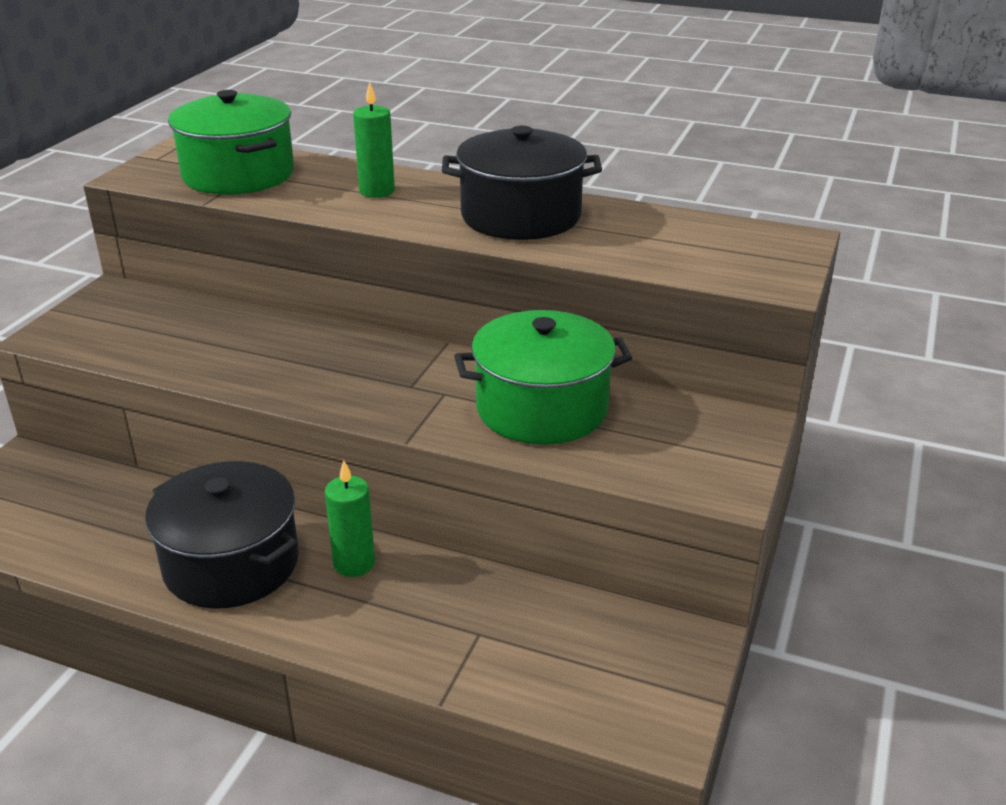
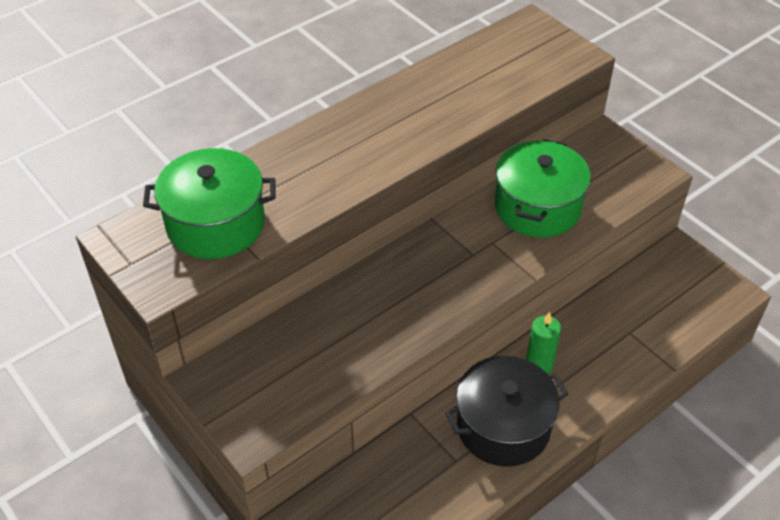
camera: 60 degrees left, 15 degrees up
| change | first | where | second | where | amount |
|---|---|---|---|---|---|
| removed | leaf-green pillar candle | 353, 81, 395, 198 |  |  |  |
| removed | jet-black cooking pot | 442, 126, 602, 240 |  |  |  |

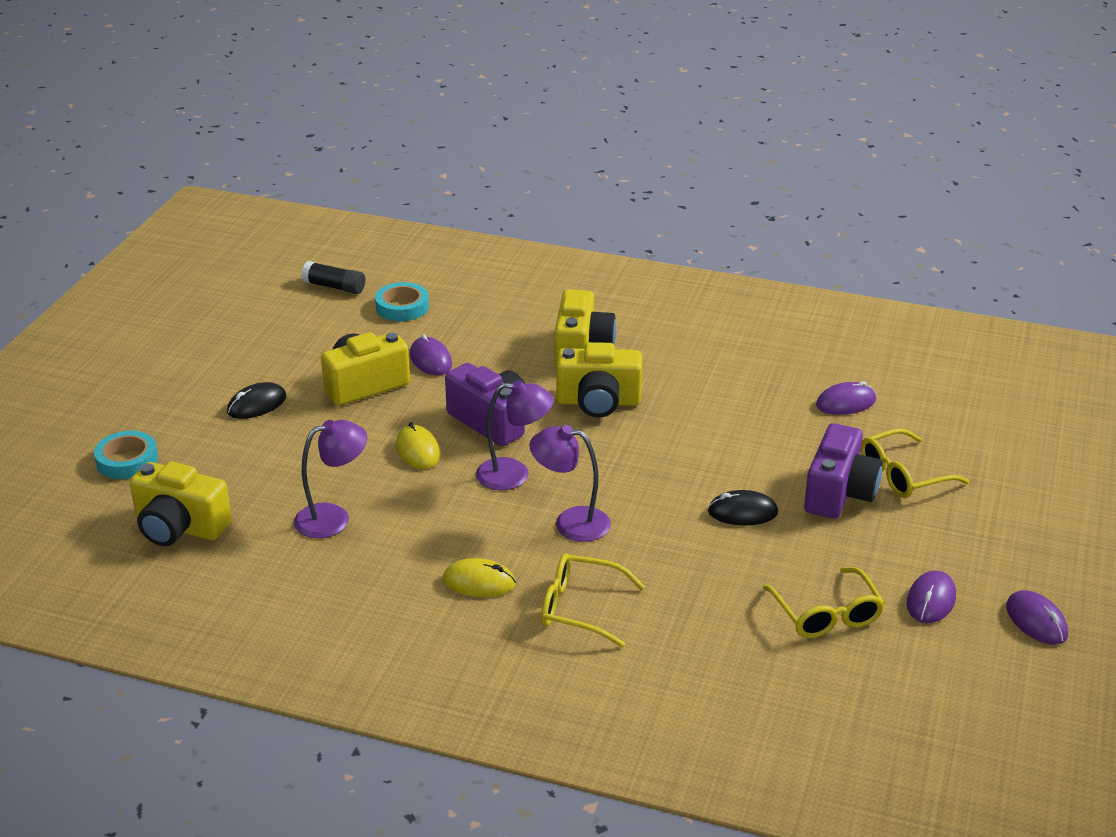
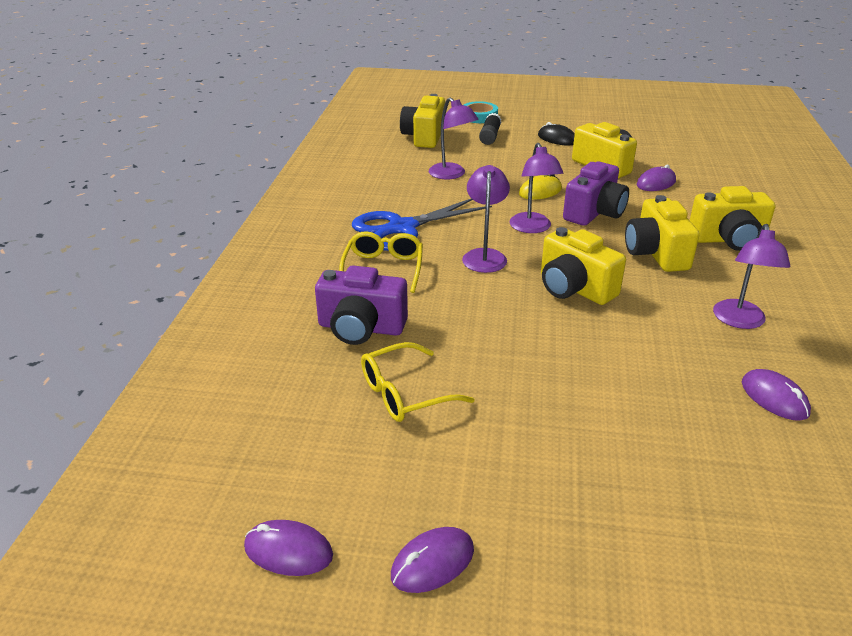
camera: 80 degrees right, 0 degrees up
| change | first | where | second | where | amount |
|---|---|---|---|---|---|
| removed | teal roll of tape | 375, 282, 429, 321 |  |  |  |
| removed | jet-black PC mouse | 708, 490, 778, 525 |  |  |  |
| removed | bright yellow spectacles | 861, 428, 969, 498 |  |  |  |
| added |  |  | bright yellow compact camera | 541, 227, 626, 305 |  |
| added |  |  | purple reading lamp | 713, 224, 790, 329 |  |
| moved | jet-black glue stick | 301, 261, 365, 294 |  | 479, 113, 501, 145 |  |
| moved | purple compact camera | 804, 423, 883, 519 |  | 315, 265, 408, 345 |  |
| moved | purple PC mouse | 907, 571, 956, 623 |  | 244, 520, 333, 576 |  |
| replaced | bright yellow PC mouse | 443, 558, 516, 597 | cobalt scissors | 352, 198, 492, 251 |  |

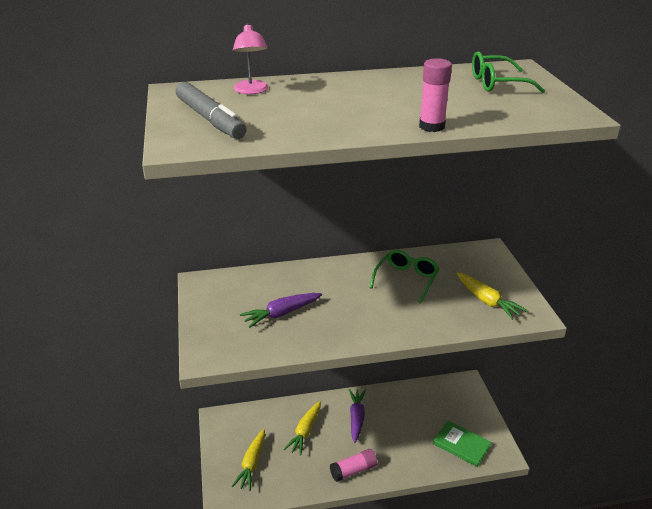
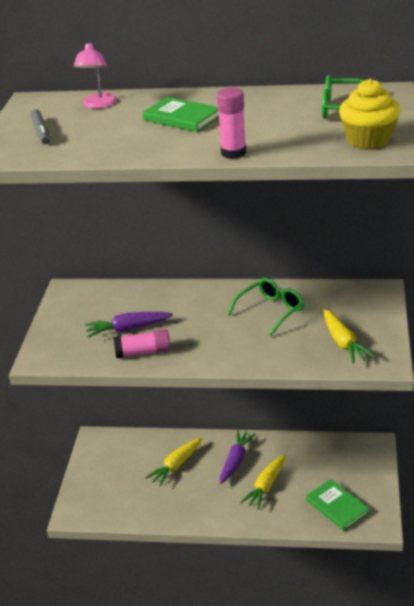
camera: 20 degrees right, 0 degrees up
| change | first | where | second | where | amount |
|---|---|---|---|---|---|
| added |  |  | leaf-green hardback | 143, 97, 219, 132 |  |
| added |  |  | bright yellow muffin | 339, 79, 400, 149 |  |
| moved | bright yellow root vegetable | 231, 429, 265, 491 |  | 240, 454, 286, 510 |  |
| moved | rose-pink glue stick | 330, 449, 378, 482 |  | 113, 329, 171, 359 |  |
| resized | ash-grey marker pen | 176, 82, 247, 139 |  | 30, 109, 50, 144 | x0.59 |

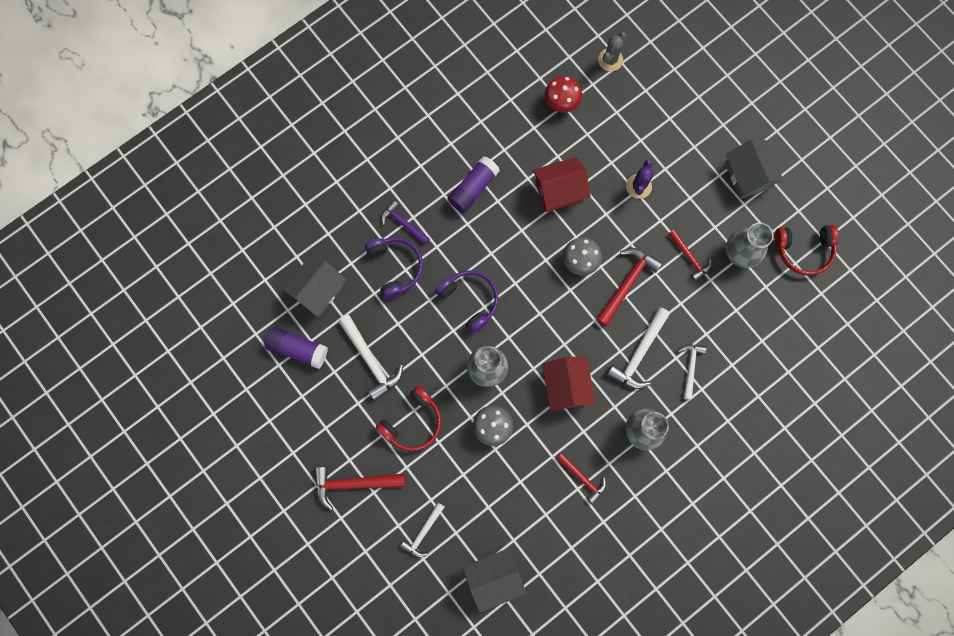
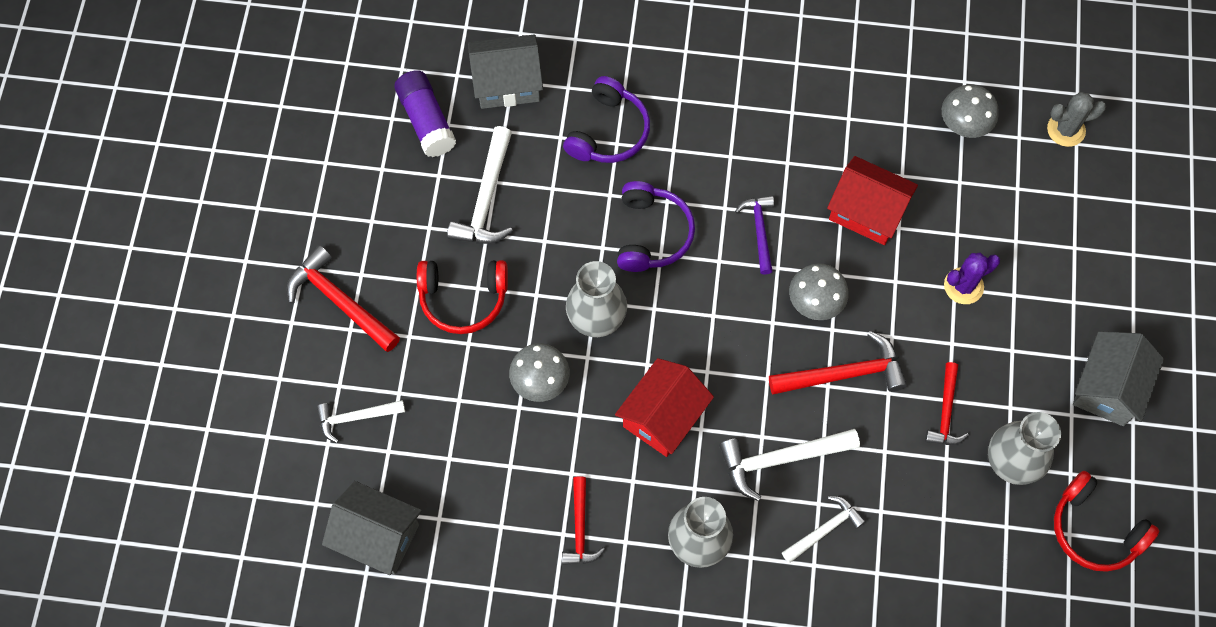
camera: 45 degrees right, 10 degrees down
| change | first | where | second | where | amount |
|---|---|---|---|---|---|
| removed | purple glue stick | 448, 156, 500, 213 |  |  |  |
| moved | purple claw hammer | 381, 200, 430, 245 |  | 735, 195, 774, 275 |  |
| recoloured | scarlet fungus | 544, 76, 582, 113 | ash-grey fungus | 942, 84, 999, 138 |  |

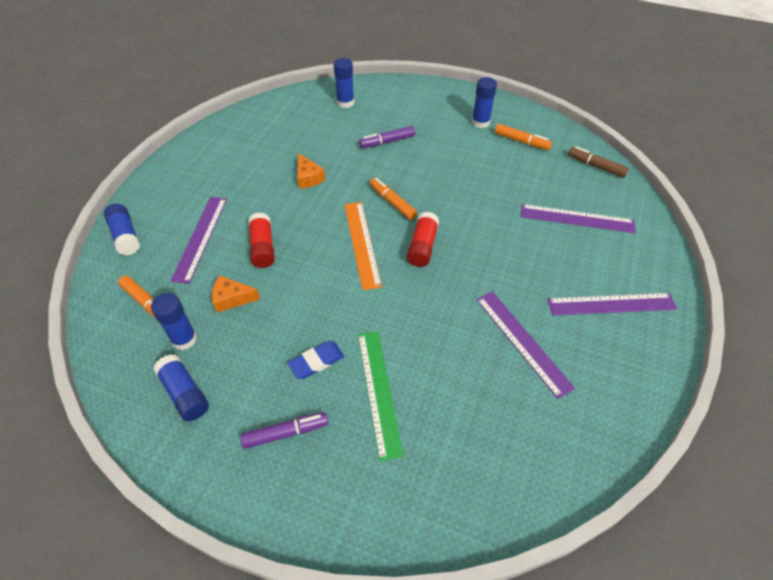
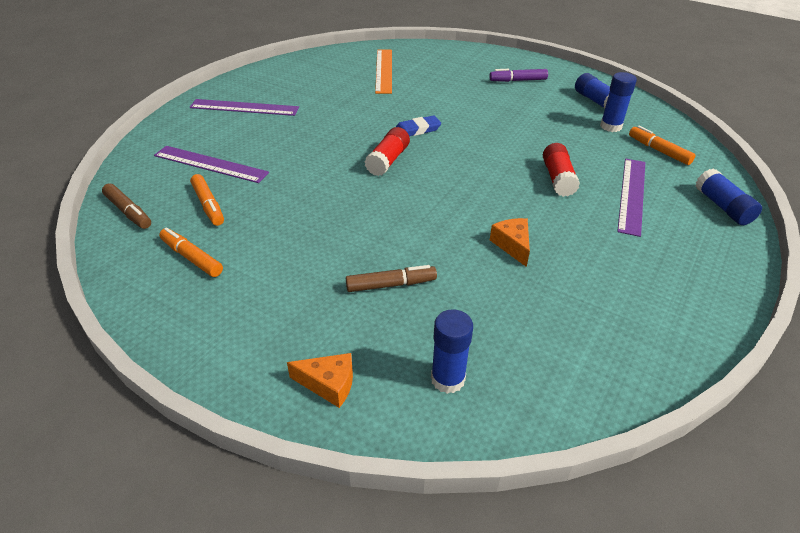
camera: 170 degrees left, 10 degrees down
| change | first | where | second | where | amount |
|---|---|---|---|---|---|
| removed | leaf-green straightedge | 358, 331, 403, 461 |  |  |  |
| removed | cobalt glue stick | 472, 77, 497, 128 |  |  |  |
| removed | purple straightedge | 476, 291, 575, 399 |  |  |  |
| moved | orange-coloured piece of cheese | 212, 275, 260, 313 |  | 287, 353, 353, 408 |  |
| moved | cobalt pencil eraser | 288, 341, 345, 379 |  | 396, 115, 441, 136 |  |
| moved | orange-coloured straightedge | 345, 202, 382, 290 |  | 375, 50, 392, 94 |  |
| moved | orange-coloured marker pen | 370, 178, 417, 220 |  | 190, 174, 224, 226 |  |
| recoloured | purple marker pen | 359, 126, 415, 148 | brown marker pen | 346, 265, 437, 292 |  |

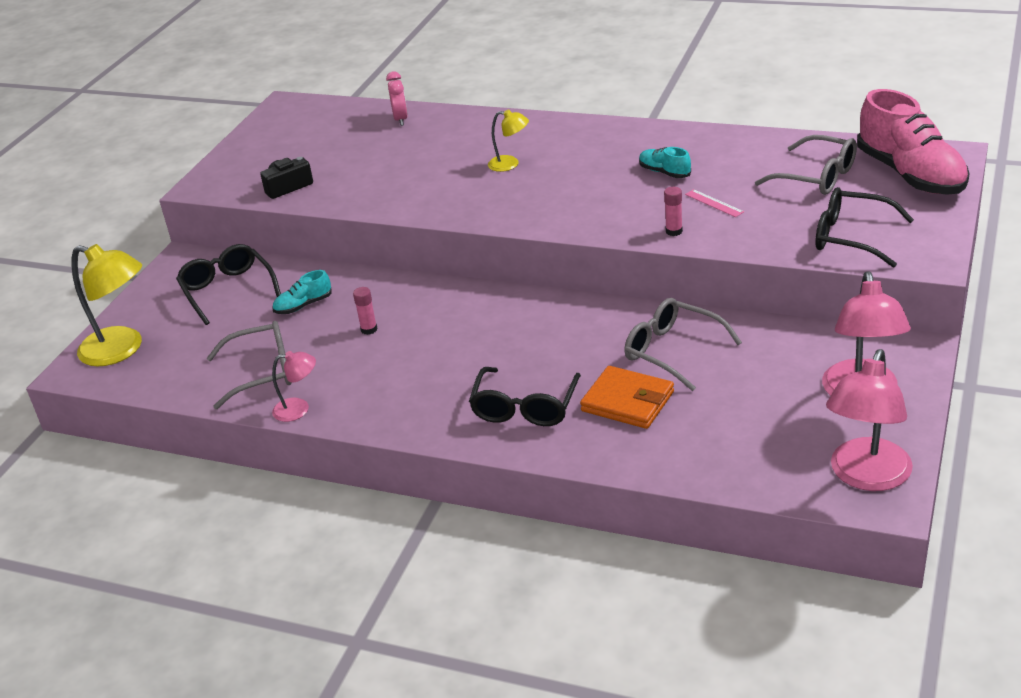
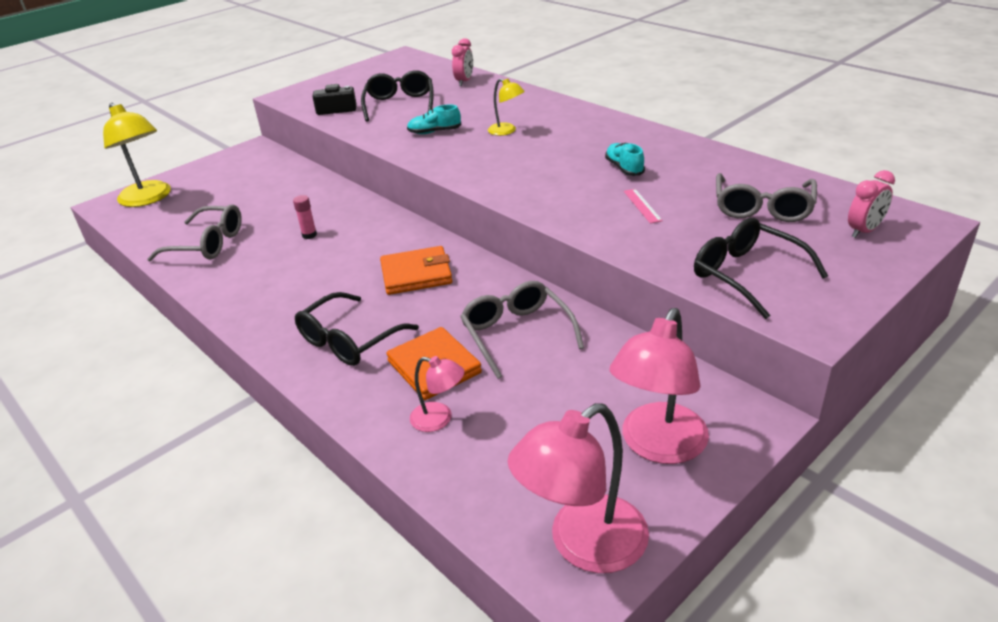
camera: 25 degrees right, 0 degrees up
| change | first | where | second | where | amount |
|---|---|---|---|---|---|
| removed | rose-pink glue stick | 664, 187, 683, 236 |  |  |  |
| added |  |  | orange-coloured wallet | 380, 246, 452, 295 |  |
| moved | jet-black spectacles | 176, 244, 281, 325 |  | 361, 70, 434, 121 |  |
| moved | rose-pink reading lamp | 272, 351, 316, 422 |  | 410, 356, 465, 432 |  |
| moved | teal sneaker | 273, 270, 332, 314 |  | 407, 105, 462, 134 |  |
| replaced | rose-pink sneaker | 857, 89, 970, 195 | rose-pink bedside clock | 848, 170, 895, 238 |  |
| turned | ash-grey spectacles | 755, 135, 857, 195 |  | 716, 173, 817, 222 | 45 degrees clockwise |

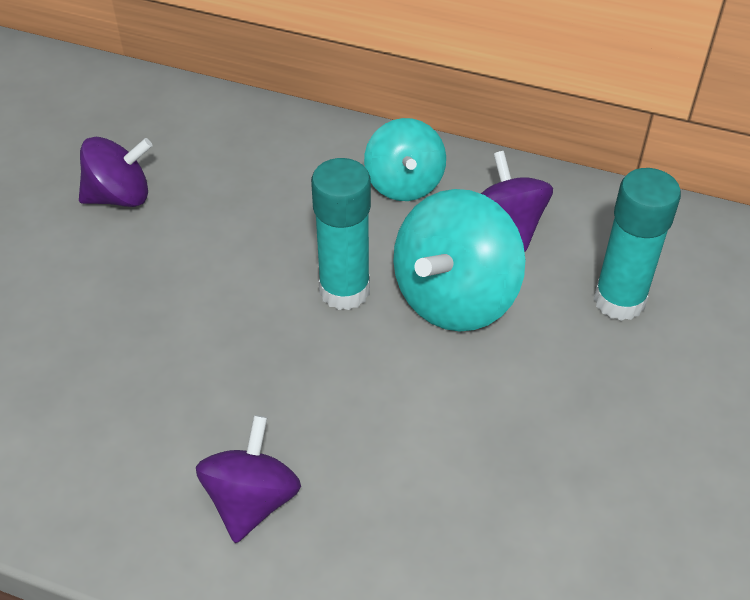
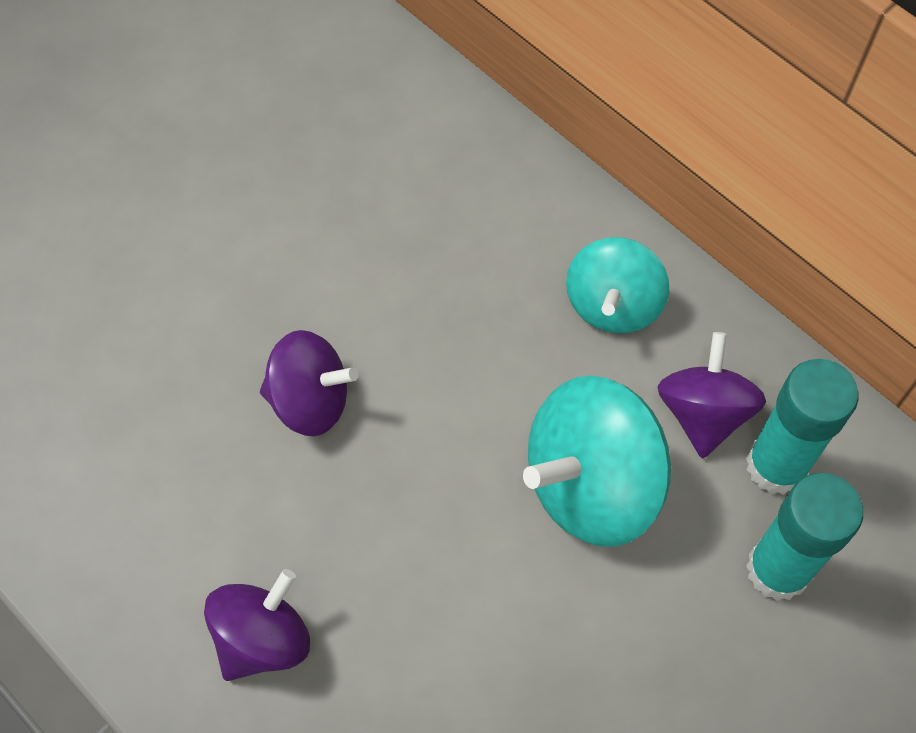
camera: 25 degrees right, 15 degrees up
| change | first | where | second | where | amount |
|---|---|---|---|---|---|
| moved | purple spinning top | 79, 137, 153, 207 |  | 260, 330, 358, 436 |  |
| moved | teal glue stick | 311, 158, 371, 310 |  | 746, 359, 858, 495 |  |

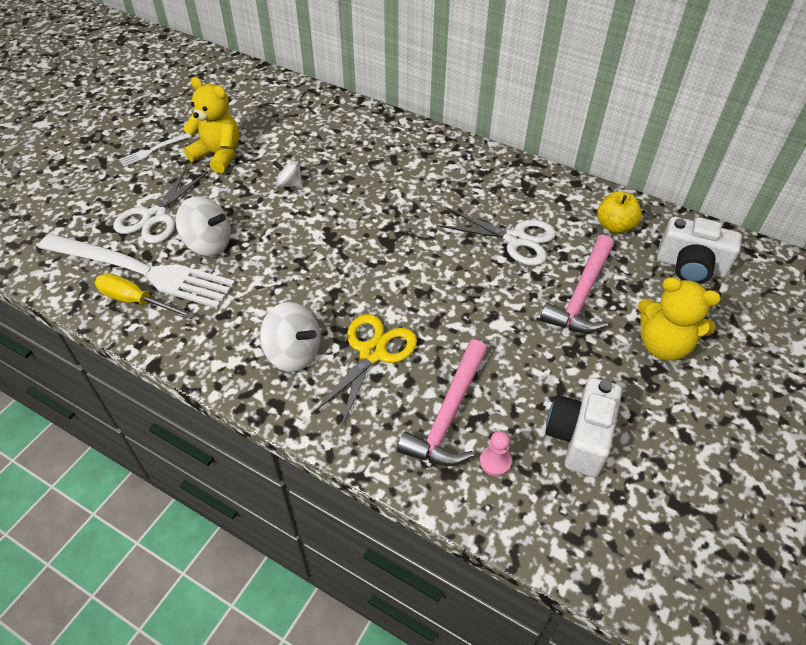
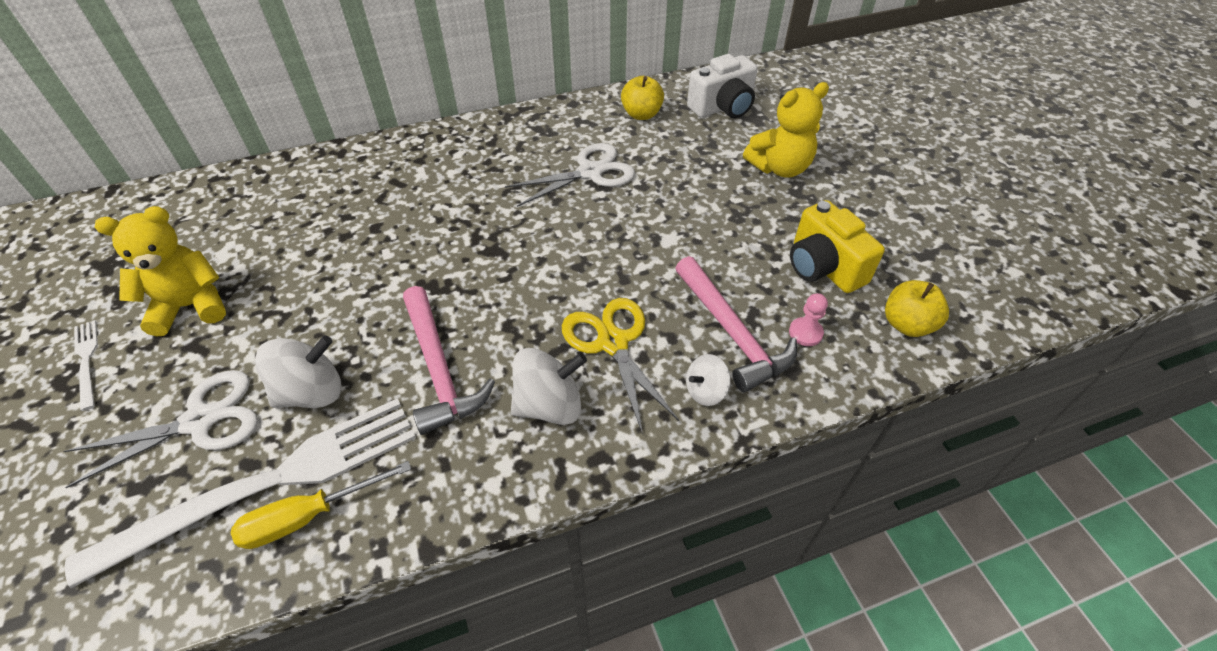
camera: 50 degrees left, 0 degrees up
| change | first | where | second | where | amount |
|---|---|---|---|---|---|
| added |  |  | bright yellow toy apple | 885, 280, 949, 337 |  |
| moved | snow-white spinning top | 273, 161, 303, 188 |  | 686, 354, 731, 406 |  |
| moved | rose-pink claw hammer | 540, 235, 614, 333 |  | 403, 286, 495, 435 |  |
| recoloured | snow-white compact camera | 545, 377, 622, 477 | bright yellow compact camera | 790, 200, 885, 293 |  |
| turned | snow-white scissors | 113, 167, 208, 244 |  | 64, 370, 258, 488 | 90 degrees counterclockwise |
| turned | snow-white dinner fork | 119, 133, 192, 167 |  | 74, 320, 98, 411 | 150 degrees clockwise |

